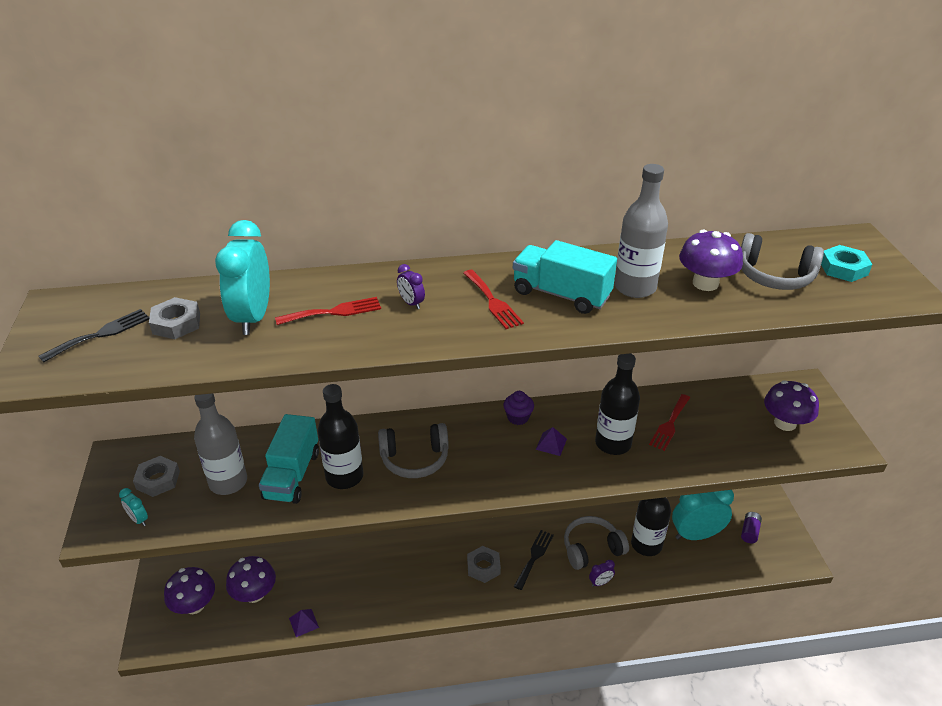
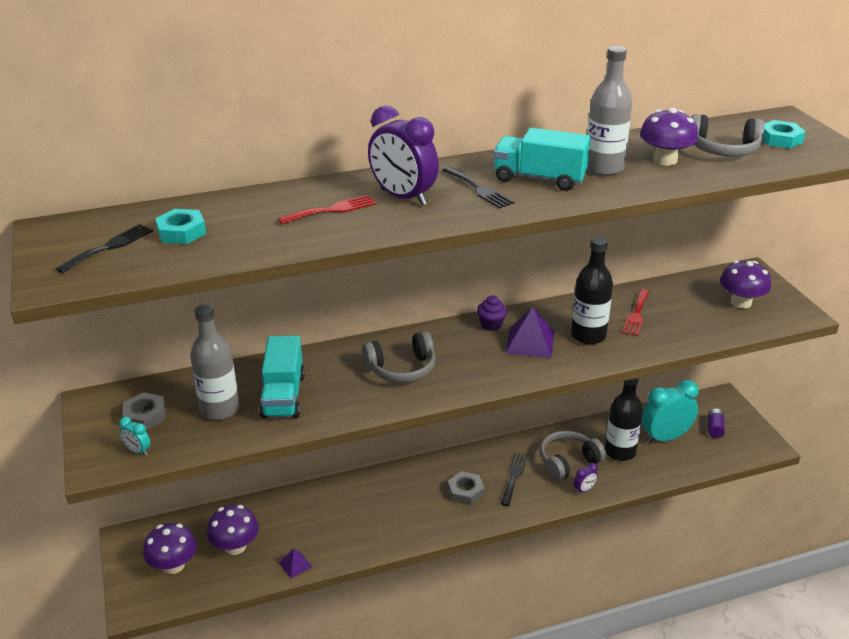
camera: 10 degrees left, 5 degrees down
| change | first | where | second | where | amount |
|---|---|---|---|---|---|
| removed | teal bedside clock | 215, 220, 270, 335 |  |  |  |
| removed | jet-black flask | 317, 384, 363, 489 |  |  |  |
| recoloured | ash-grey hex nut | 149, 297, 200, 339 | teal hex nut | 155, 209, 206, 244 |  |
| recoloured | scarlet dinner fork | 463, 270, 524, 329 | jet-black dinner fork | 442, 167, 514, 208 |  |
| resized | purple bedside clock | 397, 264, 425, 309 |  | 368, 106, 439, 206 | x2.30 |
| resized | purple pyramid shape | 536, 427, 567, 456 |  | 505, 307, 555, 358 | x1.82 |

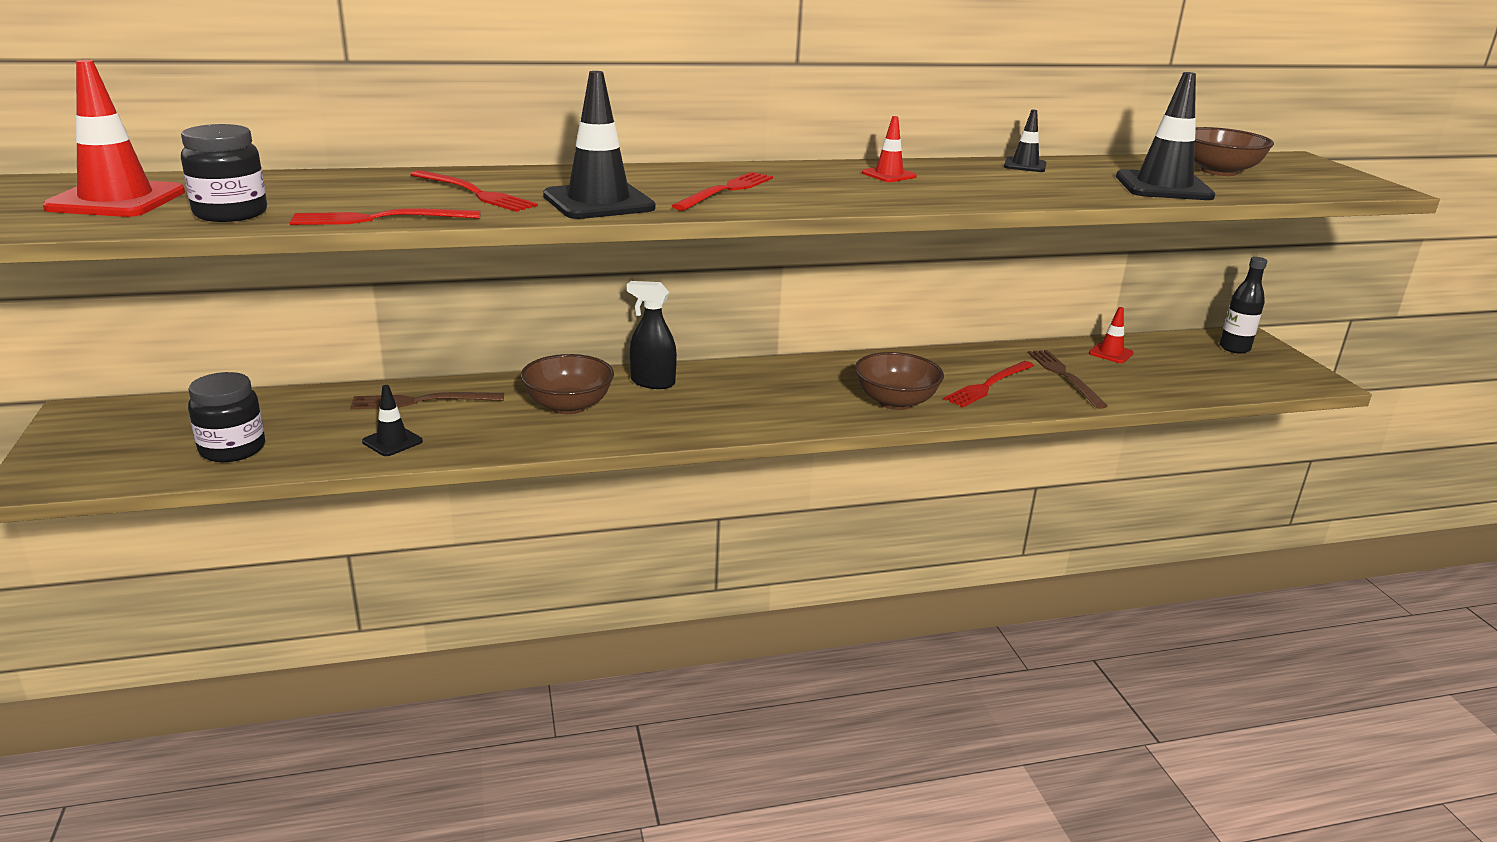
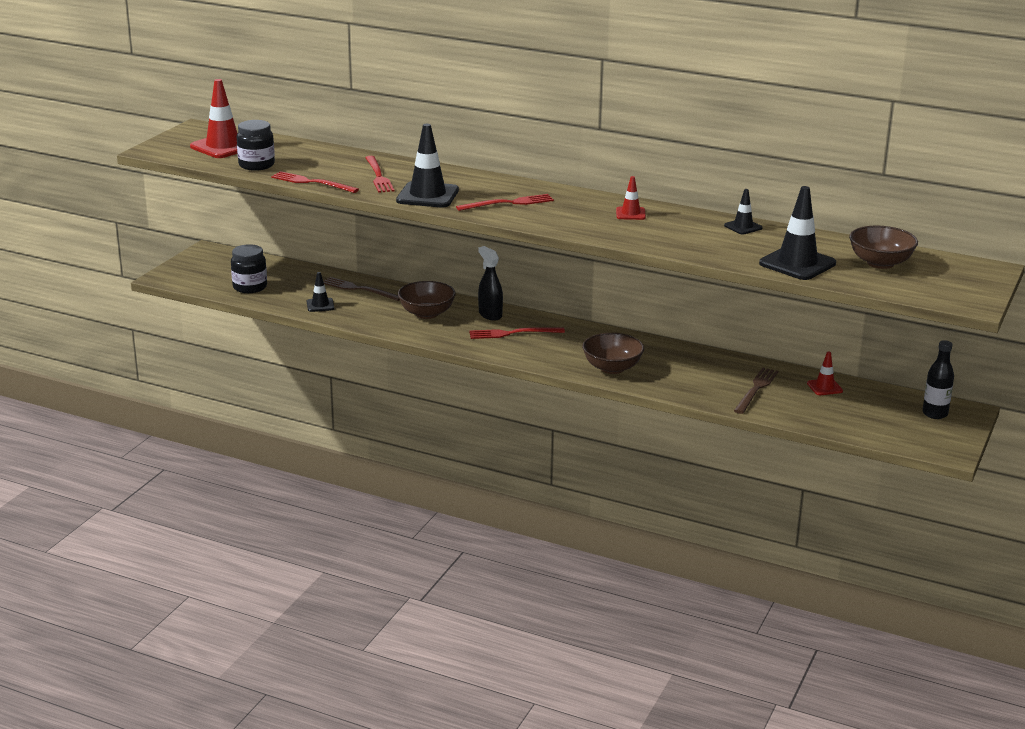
camera: 40 degrees right, 0 degrees up
| change | first | where | second | where | amount |
|---|---|---|---|---|---|
| moved | scarlet dinner fork | 944, 361, 1034, 407 |  | 469, 327, 565, 339 |  |

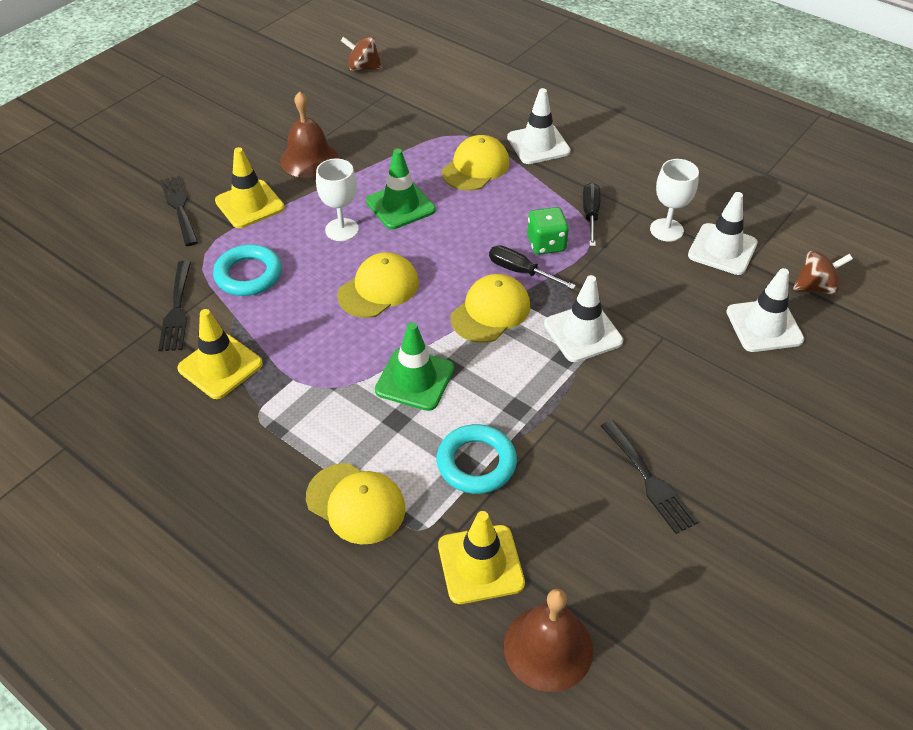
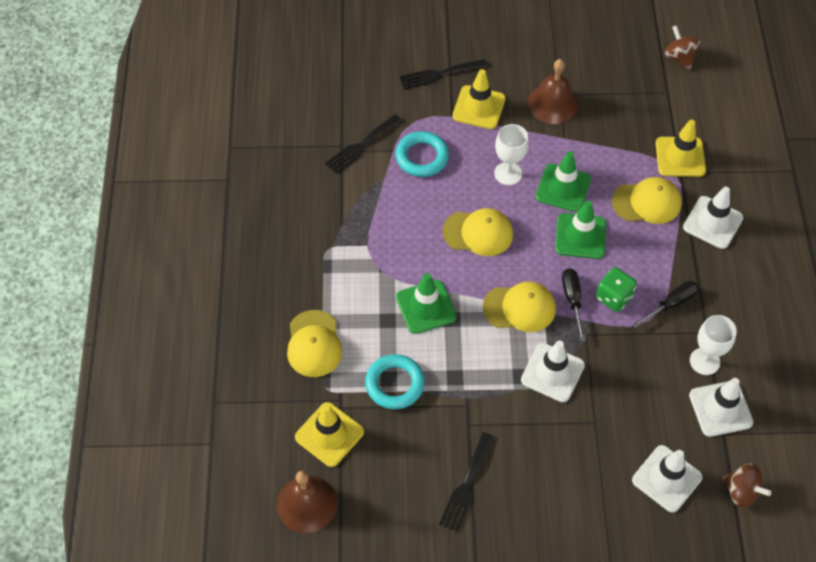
camera: 50 degrees right, 10 degrees up
| change | first | where | second | where | amount |
|---|---|---|---|---|---|
| added |  |  | leaf-green traffic cone | 555, 201, 606, 259 |  |
| moved | bright yellow traffic cone | 177, 309, 263, 399 |  | 655, 120, 706, 177 |  |
| turned | jet-black dinner fork | 160, 175, 198, 246 |  | 399, 59, 488, 89 | 135 degrees counterclockwise |

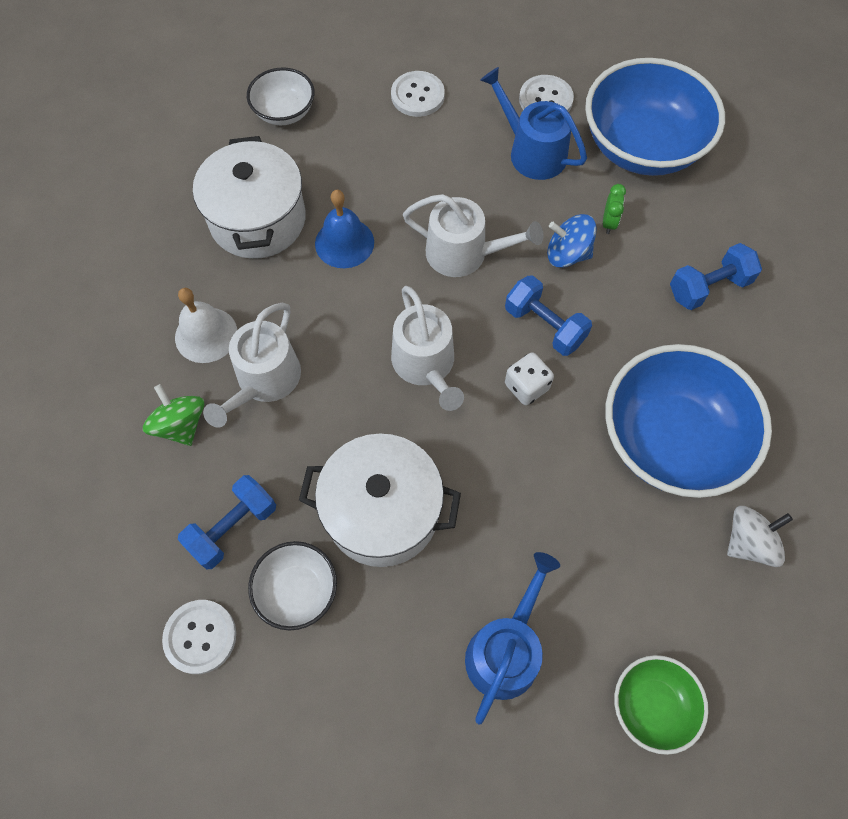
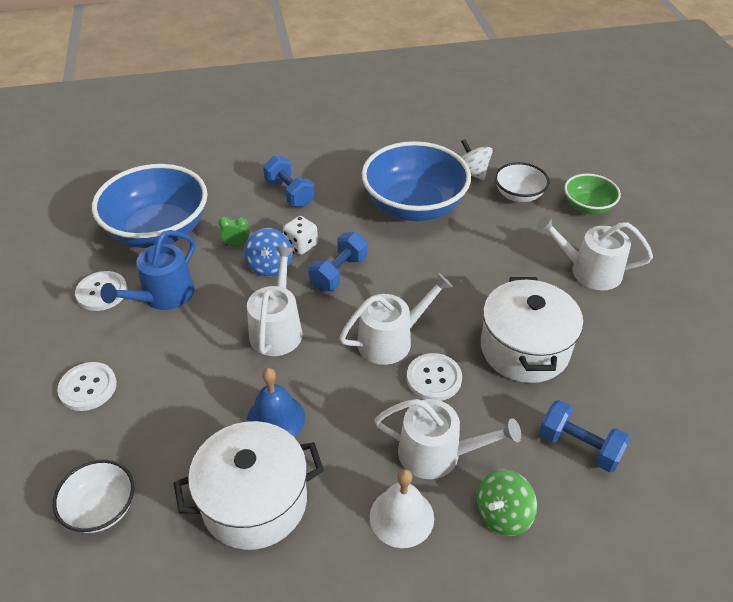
camera: 100 degrees left, 20 degrees down
| change | first | where | second | where | amount |
|---|---|---|---|---|---|
| moved | snow-white button | 162, 600, 236, 674 |  | 407, 353, 462, 401 |  |
| moved | snow-white serving bowl | 248, 541, 337, 630 |  | 495, 162, 549, 202 |  |
| moved | snow-white game die | 505, 352, 554, 405 |  | 283, 216, 318, 255 |  |
| recoloured | cobalt watering can | 465, 552, 560, 724 | snow-white watering can | 537, 215, 653, 290 |  |

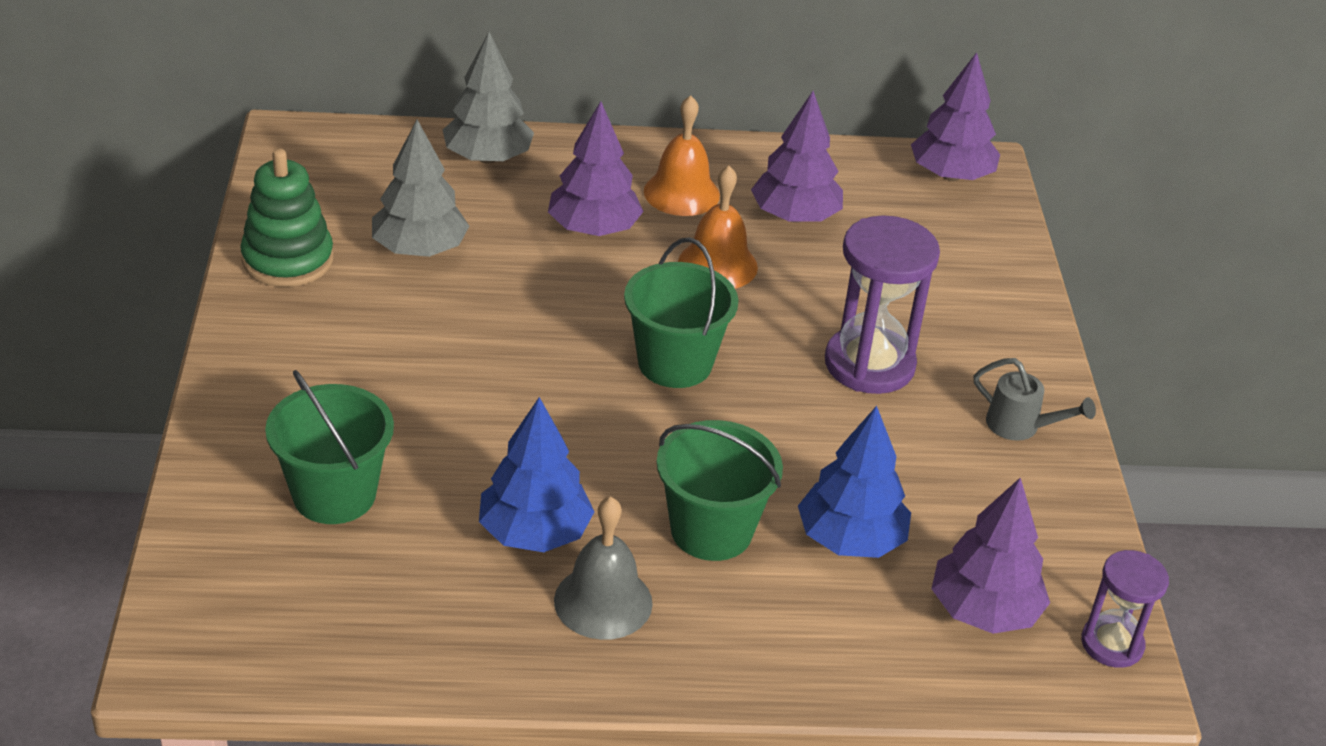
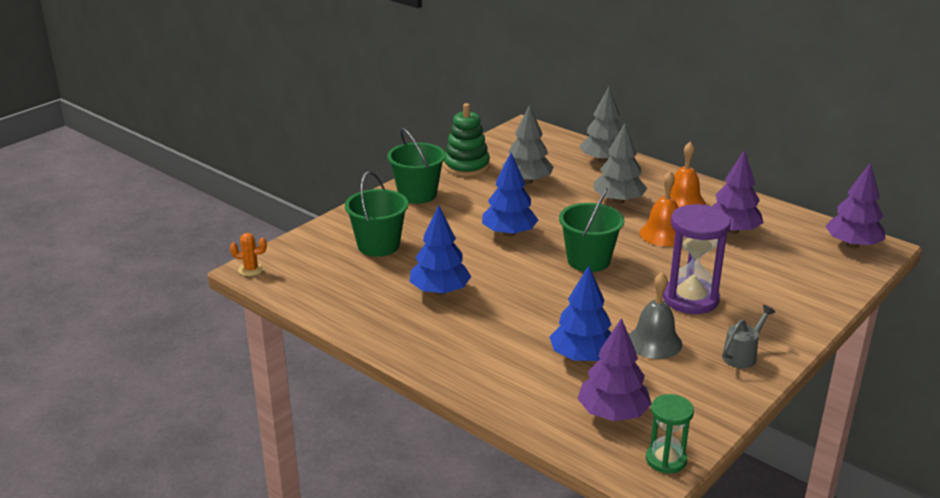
camera: 45 degrees right, 10 degrees down
| change | first | where | second | where | amount |
|---|---|---|---|---|---|
| added |  |  | orange-coloured prickly plant | 230, 233, 267, 276 |  |
| added |  |  | cobalt fir tree | 482, 153, 538, 237 |  |
| moved | ash-grey bell | 554, 496, 653, 640 |  | 629, 272, 682, 359 |  |
| moved | leaf-green sand bucket | 657, 420, 783, 561 |  | 387, 128, 446, 204 |  |
| recoloured | purple fir tree | 548, 101, 644, 236 | ash-grey fir tree | 594, 123, 647, 204 |  |
| recoloured | purple sandglass | 1081, 550, 1169, 668 | leaf-green sandglass | 646, 394, 694, 474 |  |
| turned | ash-grey watering can | 974, 358, 1096, 441 |  | 722, 305, 775, 368 | 120 degrees counterclockwise |

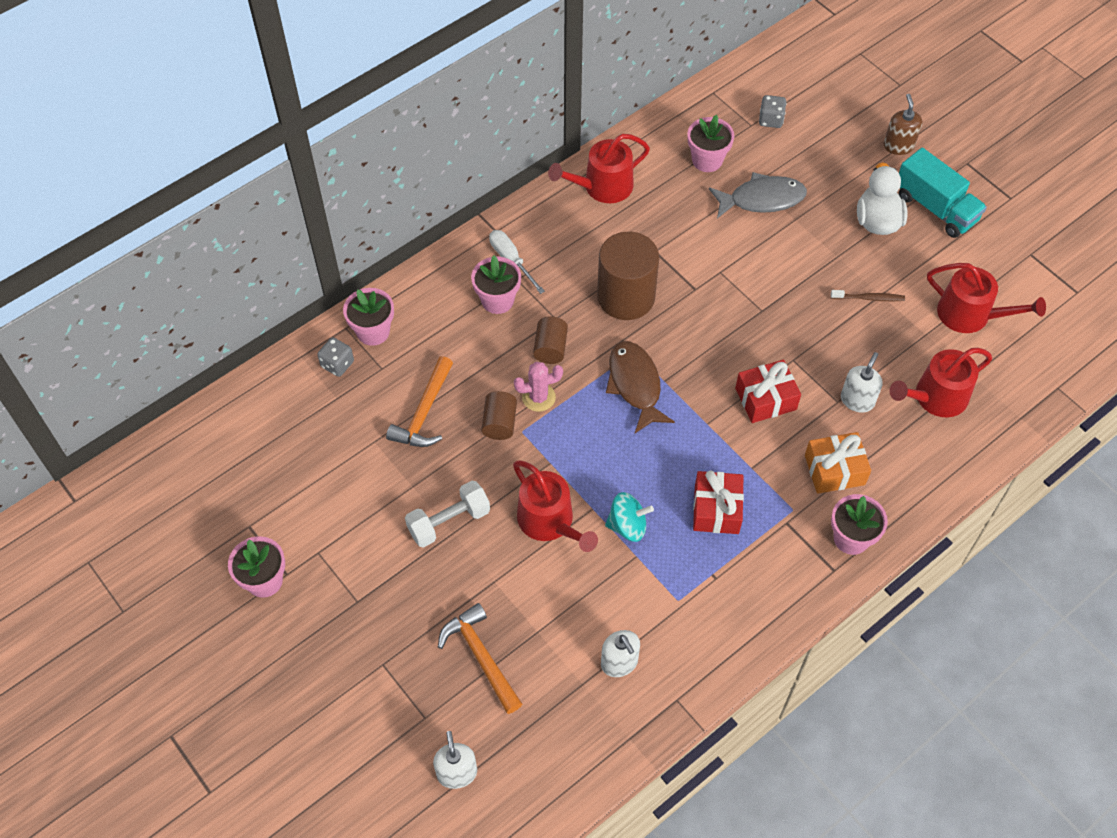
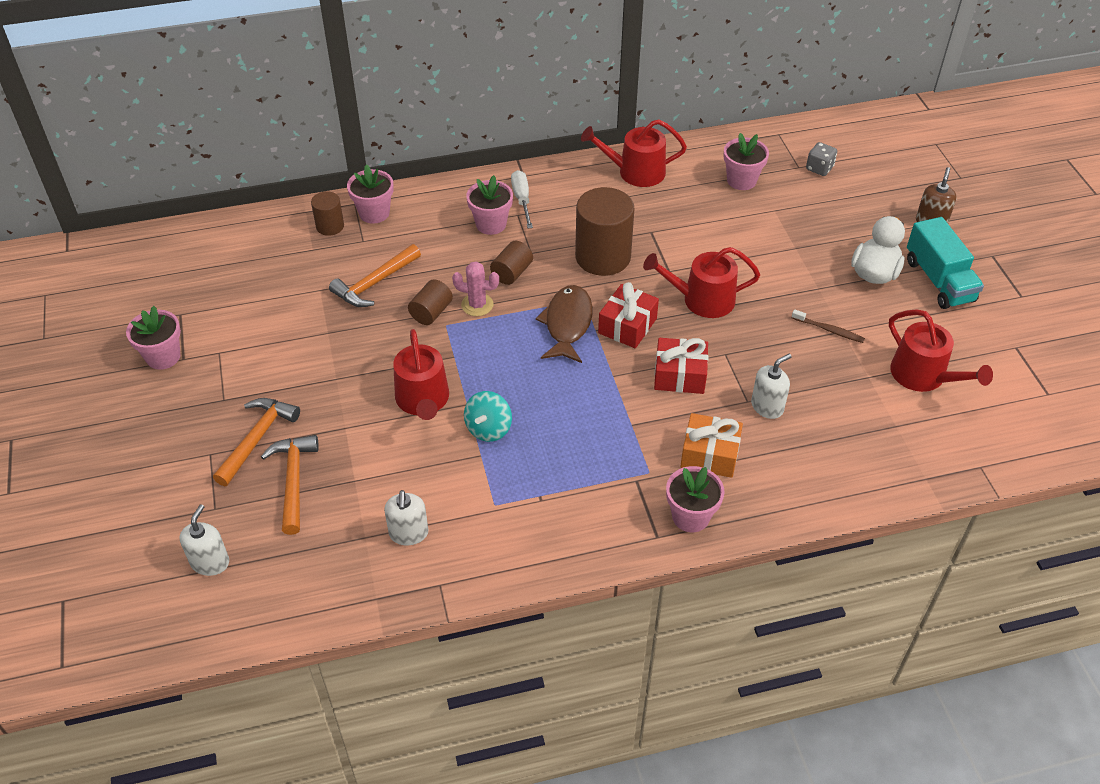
camera: 25 degrees right, 10 degrees down
| change | first | where | second | where | amount |
|---|---|---|---|---|---|
| removed | snow-white dumbbell | 405, 481, 490, 548 |  |  |  |
| removed | ash-grey fish figure | 709, 172, 807, 218 |  |  |  |
| added |  |  | orange-coloured claw hammer | 213, 398, 300, 486 |  |
| moved | scarlet wrapped gift | 693, 471, 744, 534 |  | 598, 282, 659, 348 |  |
| moved | scarlet watering can | 890, 348, 992, 417 |  | 643, 247, 760, 318 |  |
| replaced | ash-grey game die | 317, 337, 354, 377 | brown cylinder | 311, 191, 344, 236 |  |
| turned | teal spinning top | 605, 492, 654, 542 |  | 464, 391, 512, 442 | 90 degrees clockwise |

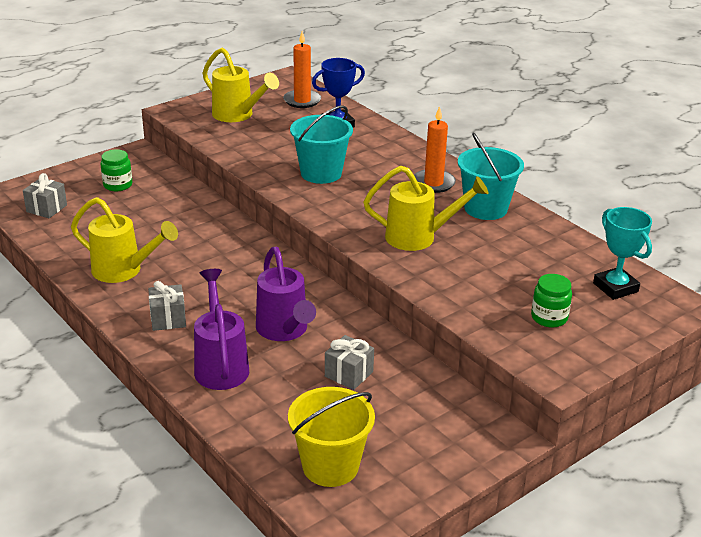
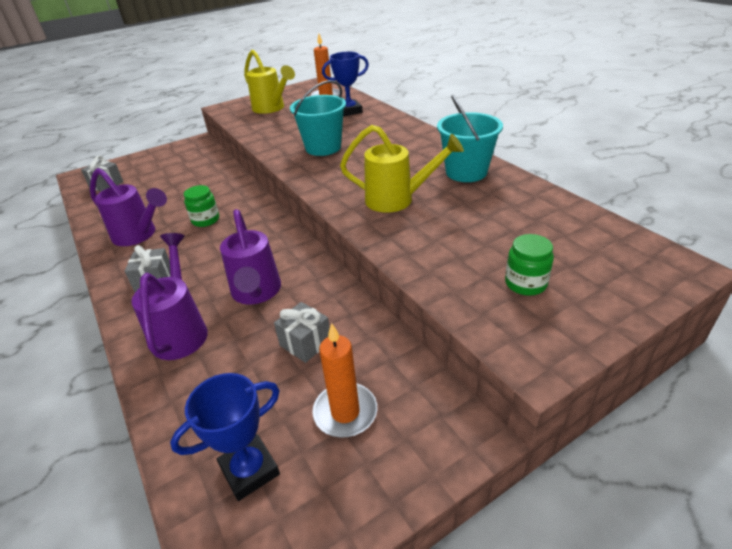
camera: 10 degrees right, 5 degrees up
| change | first | where | second | where | amount |
|---|---|---|---|---|---|
| removed | teal award cup | 593, 207, 652, 300 |  |  |  |
| moved | leaf-green preserve jar | 101, 149, 132, 191 |  | 184, 185, 219, 227 |  |
| moved | orange-coloured pillar candle | 414, 106, 456, 193 |  | 312, 323, 377, 438 |  |
| replaced | bright yellow sand bucket | 288, 387, 375, 487 | cobalt award cup | 170, 373, 280, 501 |  |
| recoloured | bright yellow watering can | 71, 197, 178, 283 | purple watering can | 90, 168, 167, 246 |  |

